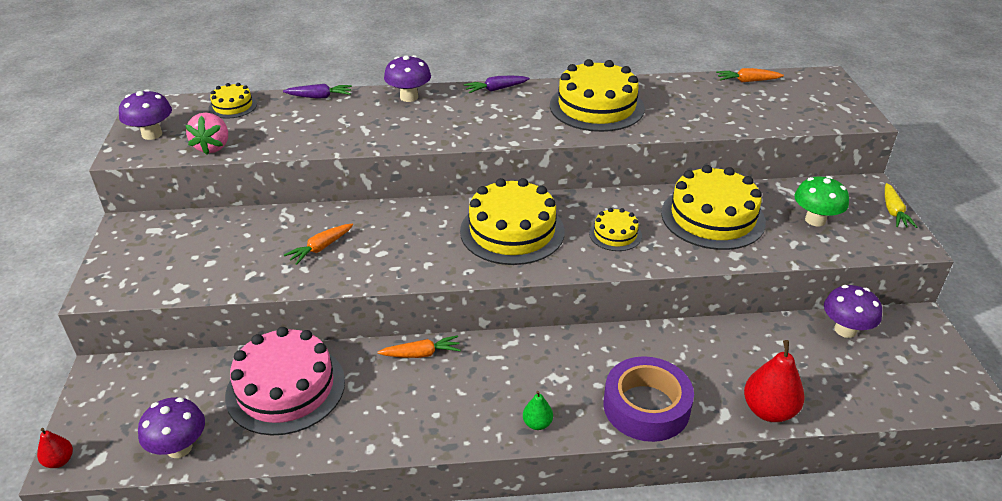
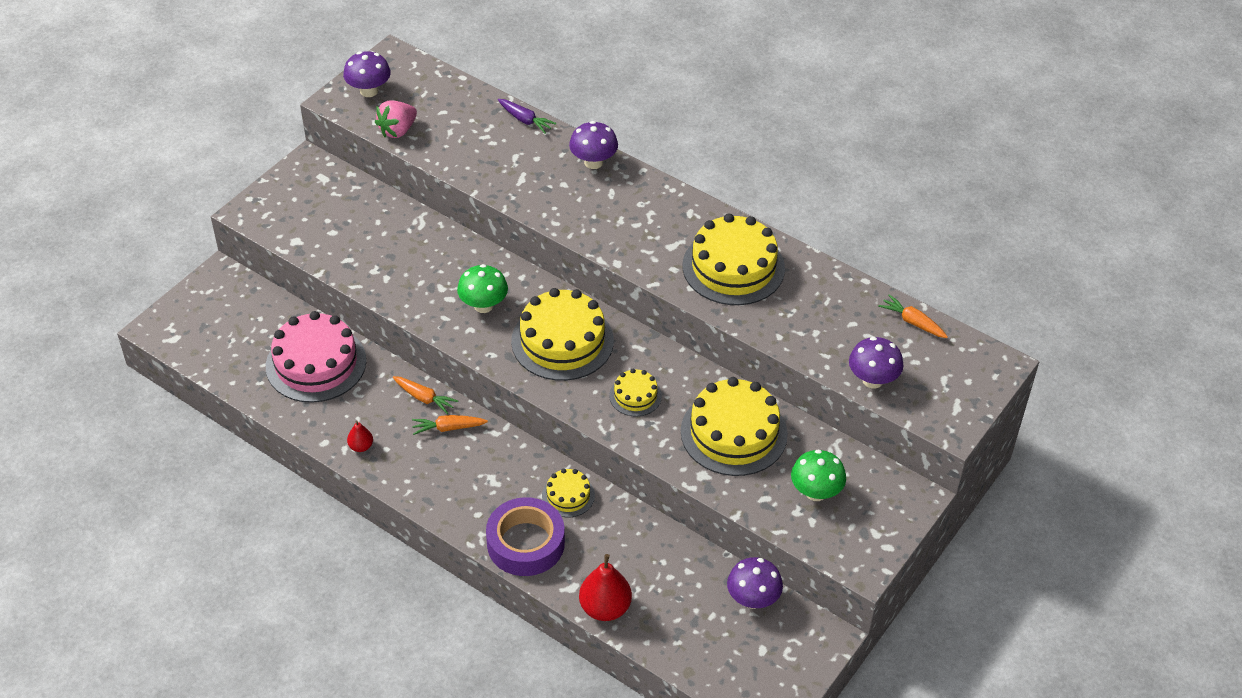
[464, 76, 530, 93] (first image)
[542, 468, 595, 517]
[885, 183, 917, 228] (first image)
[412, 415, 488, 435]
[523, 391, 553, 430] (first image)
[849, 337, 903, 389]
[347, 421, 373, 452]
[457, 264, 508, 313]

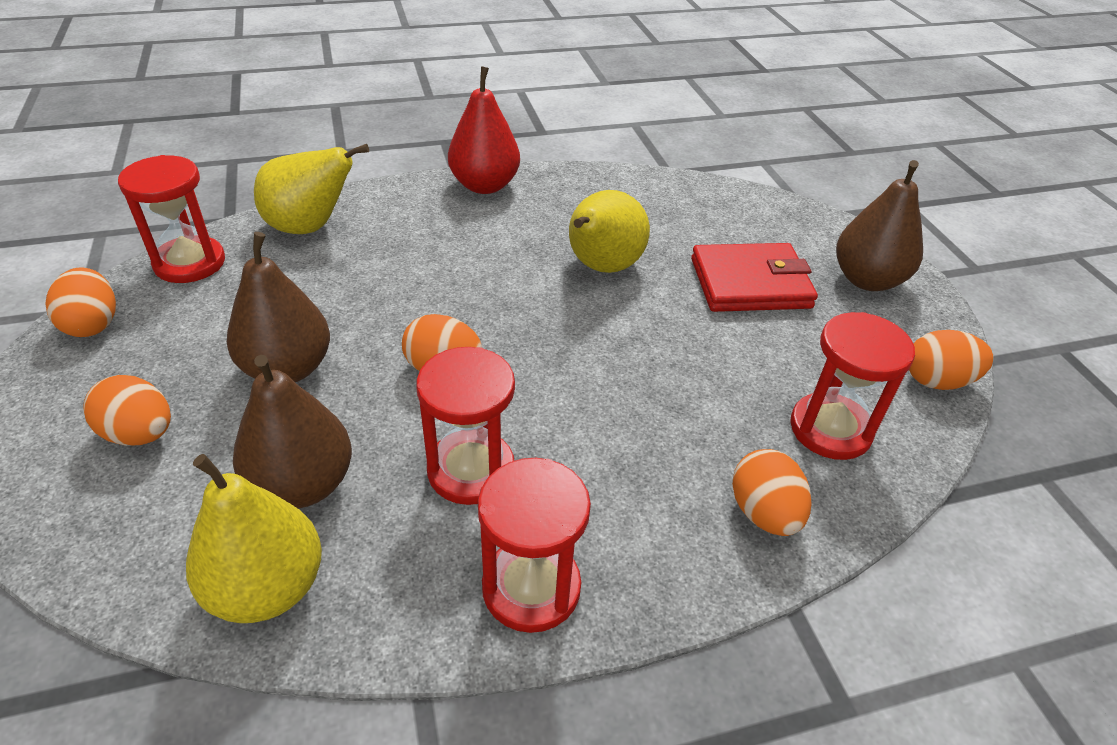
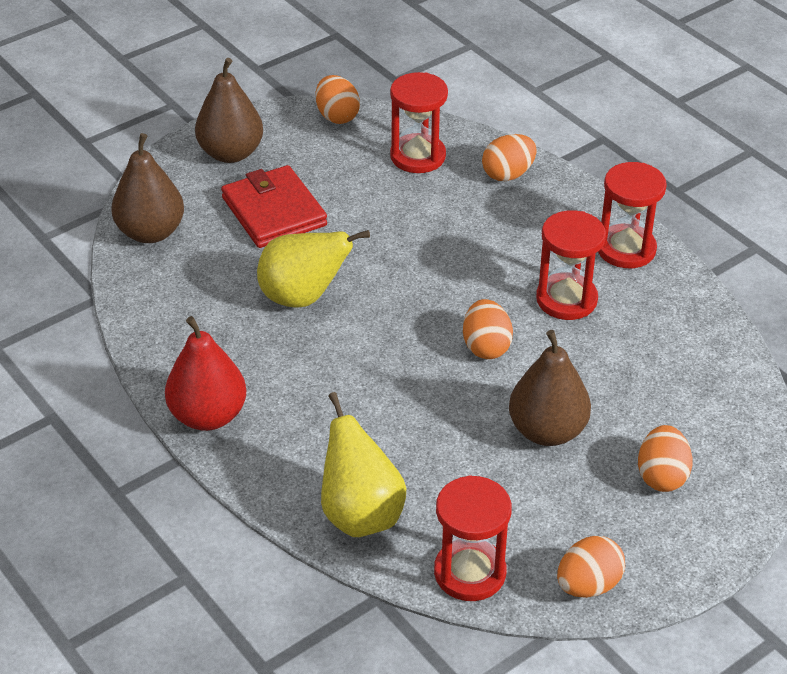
[111, 133, 184, 243]
[186, 454, 322, 623] (first image)

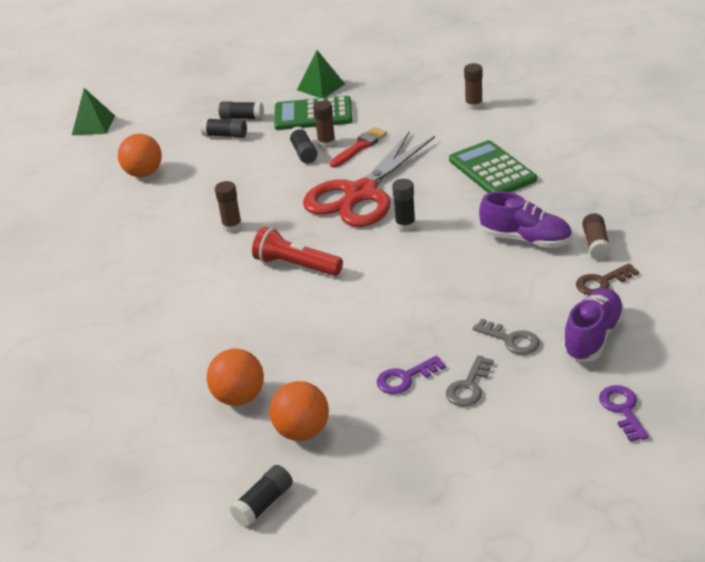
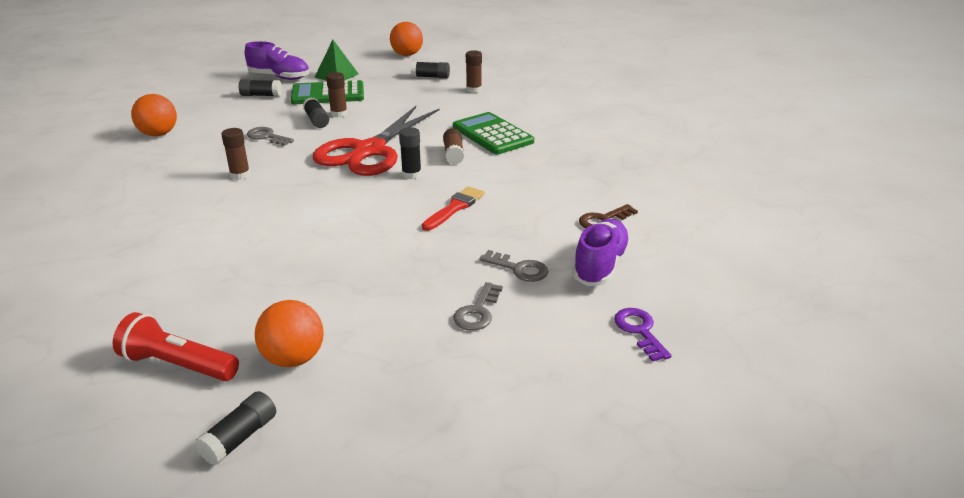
[72, 88, 115, 135] (first image)
[411, 61, 450, 78]
[422, 186, 485, 231]
[245, 41, 309, 80]
[443, 128, 464, 164]
[113, 312, 239, 381]
[390, 22, 423, 56]
[377, 356, 446, 394] (first image)
[247, 127, 294, 146]

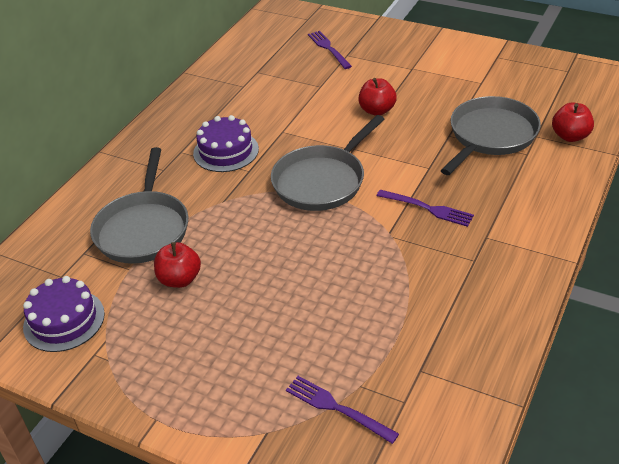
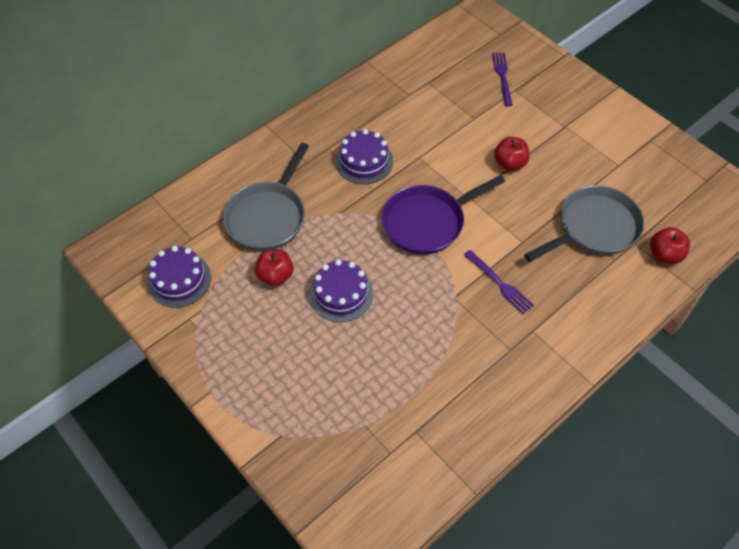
[382, 175, 506, 254]
[286, 376, 399, 444] (first image)
[309, 259, 373, 322]

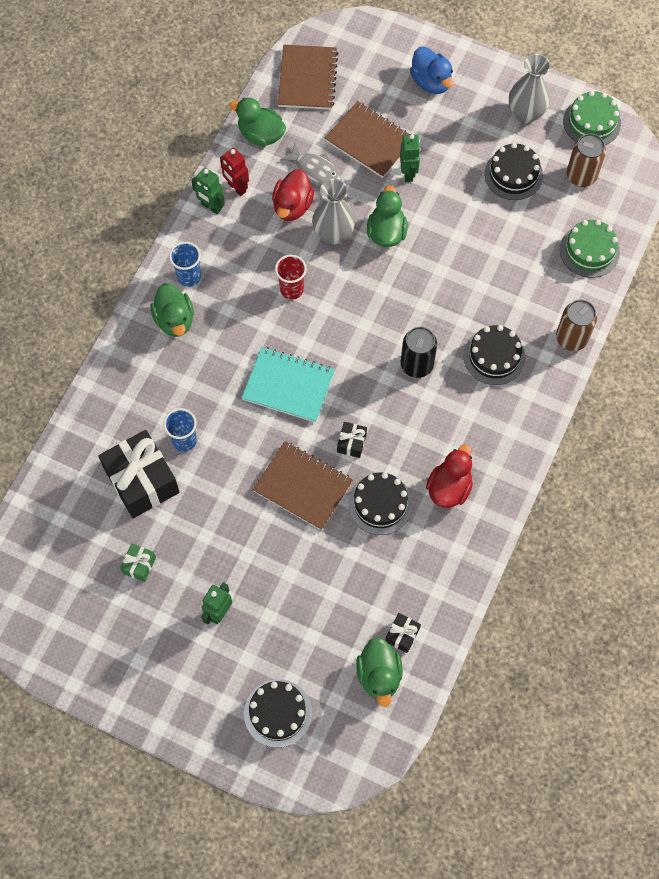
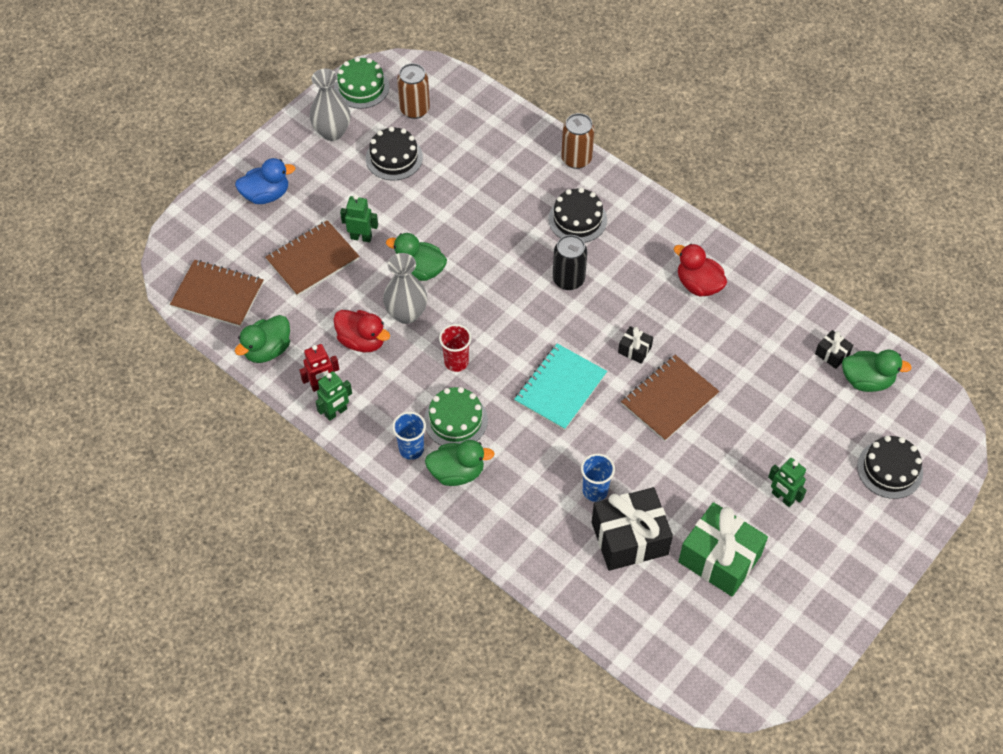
[280, 143, 341, 185] (first image)
[424, 387, 488, 445]
[348, 472, 413, 535] (first image)
[678, 502, 768, 596]

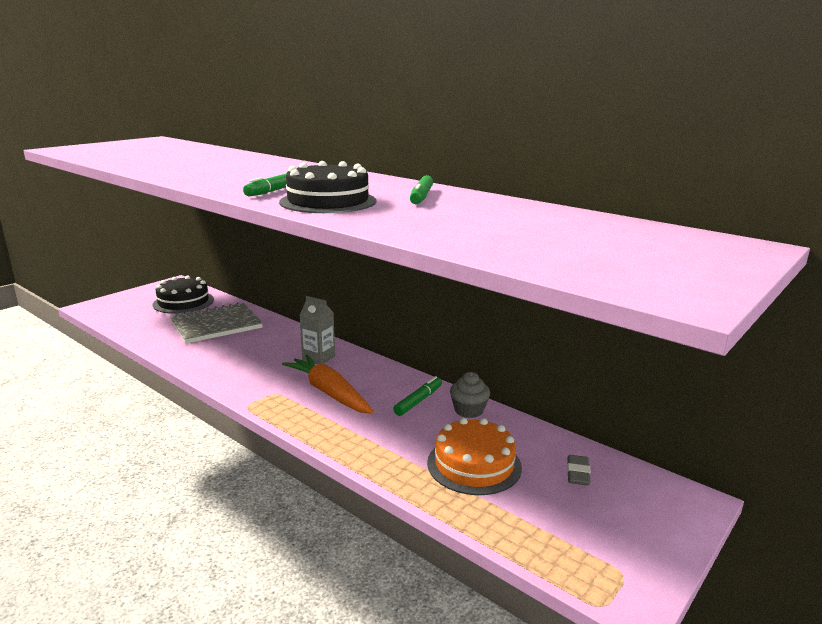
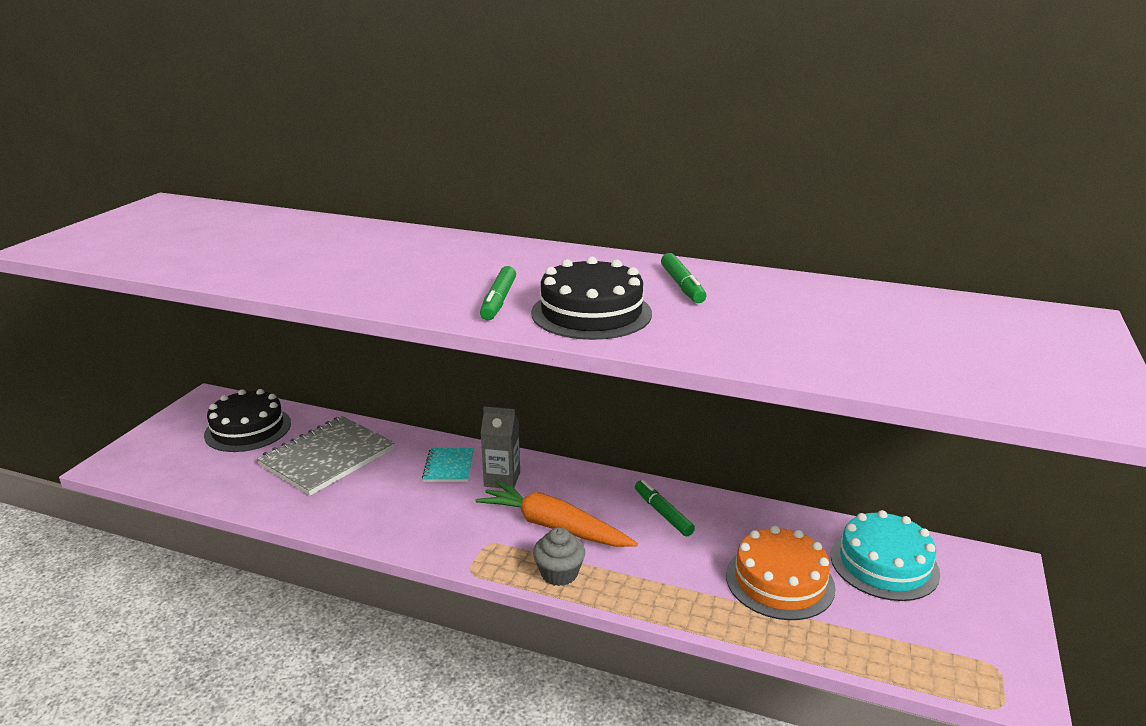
[533, 527, 585, 586]
[635, 480, 695, 536]
[831, 510, 940, 601]
[422, 448, 474, 482]

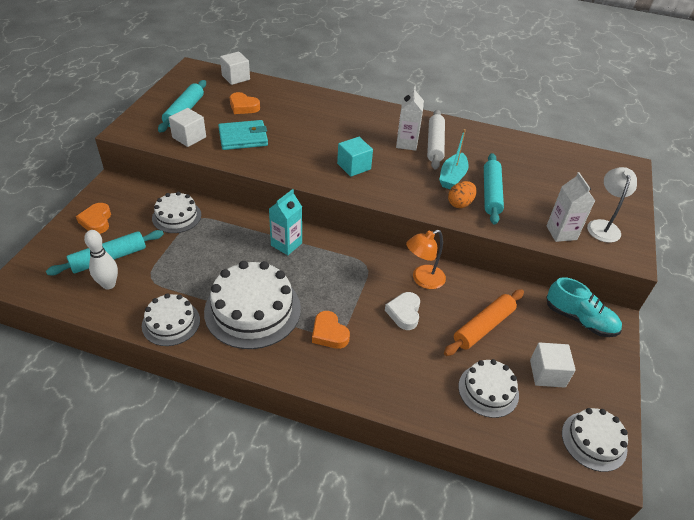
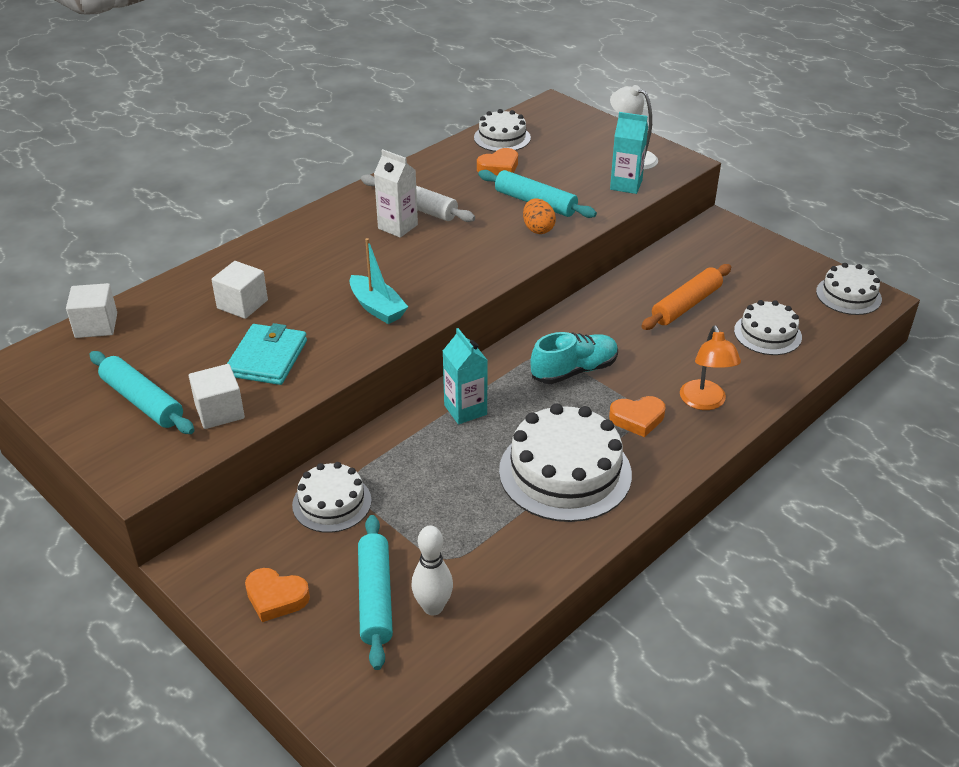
[477, 148, 518, 176]
[350, 238, 408, 324]
[337, 137, 373, 177] (first image)
[610, 112, 648, 194]
[680, 325, 741, 410]
[530, 332, 618, 384]
[641, 264, 731, 330]
[385, 292, 420, 330] (first image)
[474, 109, 531, 152]
[211, 261, 268, 319]

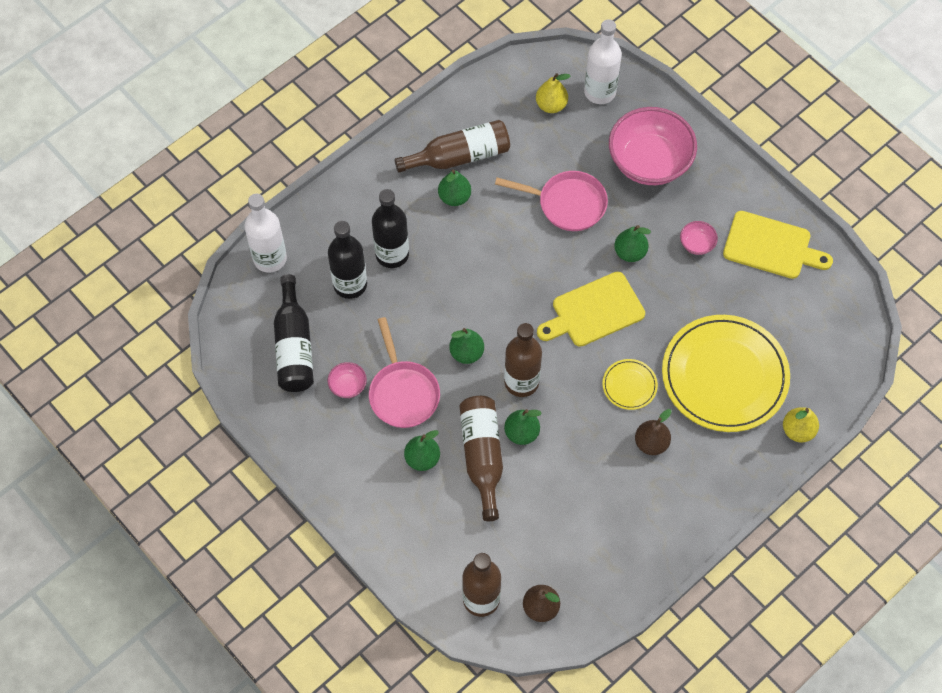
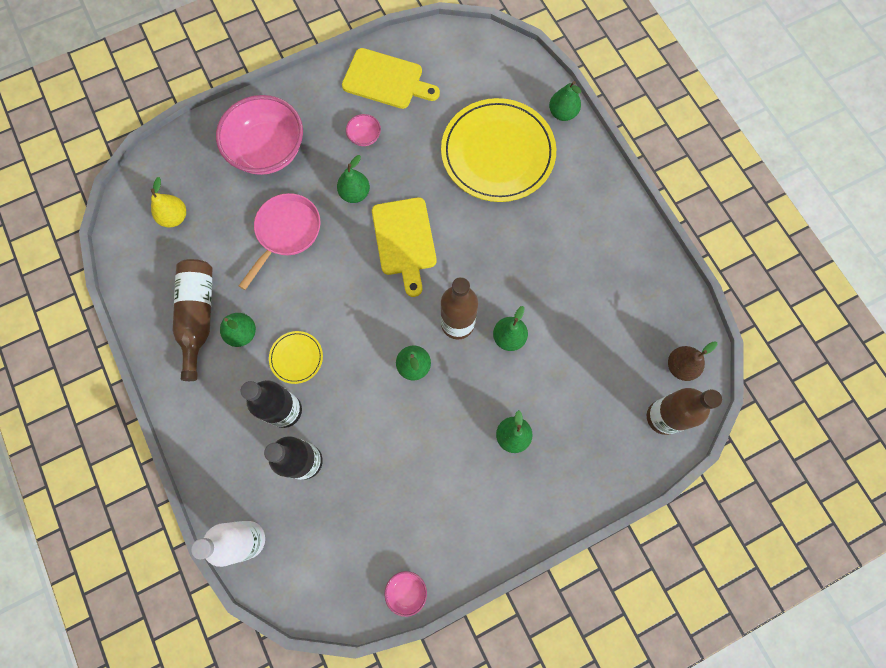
[584, 19, 622, 104] (first image)
[342, 48, 440, 109]
[274, 274, 314, 392] (first image)
[369, 317, 440, 428] (first image)
[269, 331, 323, 384]
[385, 571, 427, 617]
[459, 396, 503, 521] (first image)
[549, 81, 582, 121]
[635, 409, 672, 455] (first image)

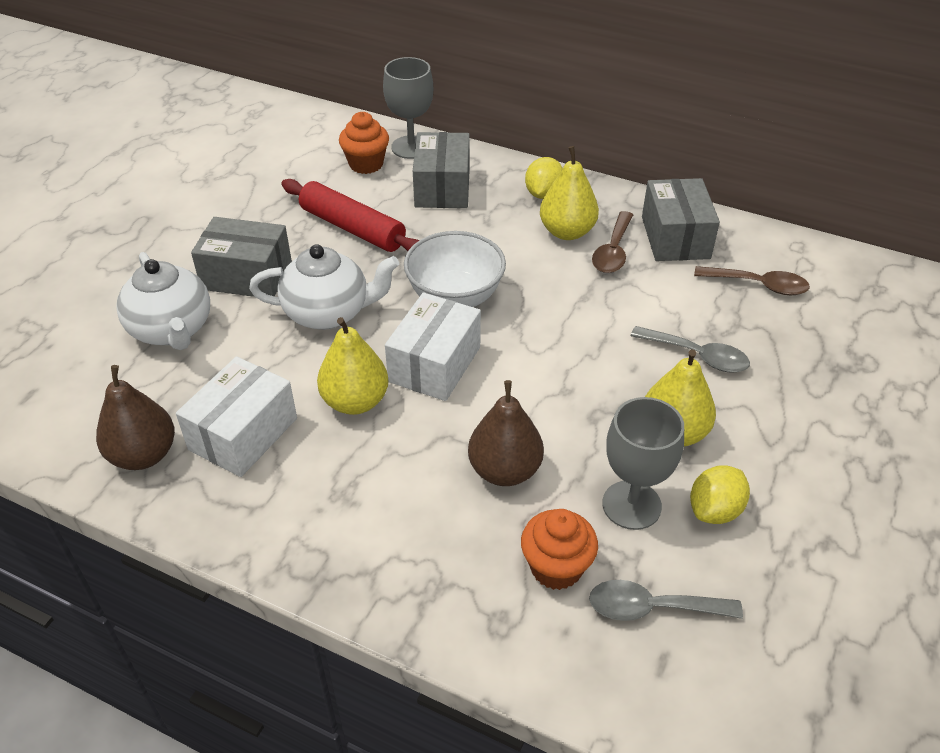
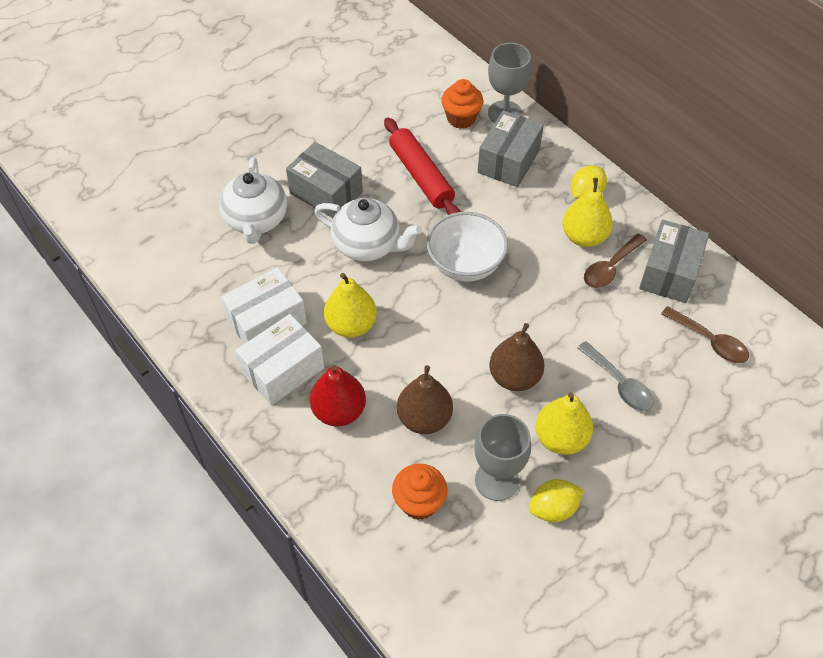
[235, 314, 324, 405]
[489, 323, 545, 391]
[589, 580, 743, 621] (first image)
[310, 365, 366, 427]

